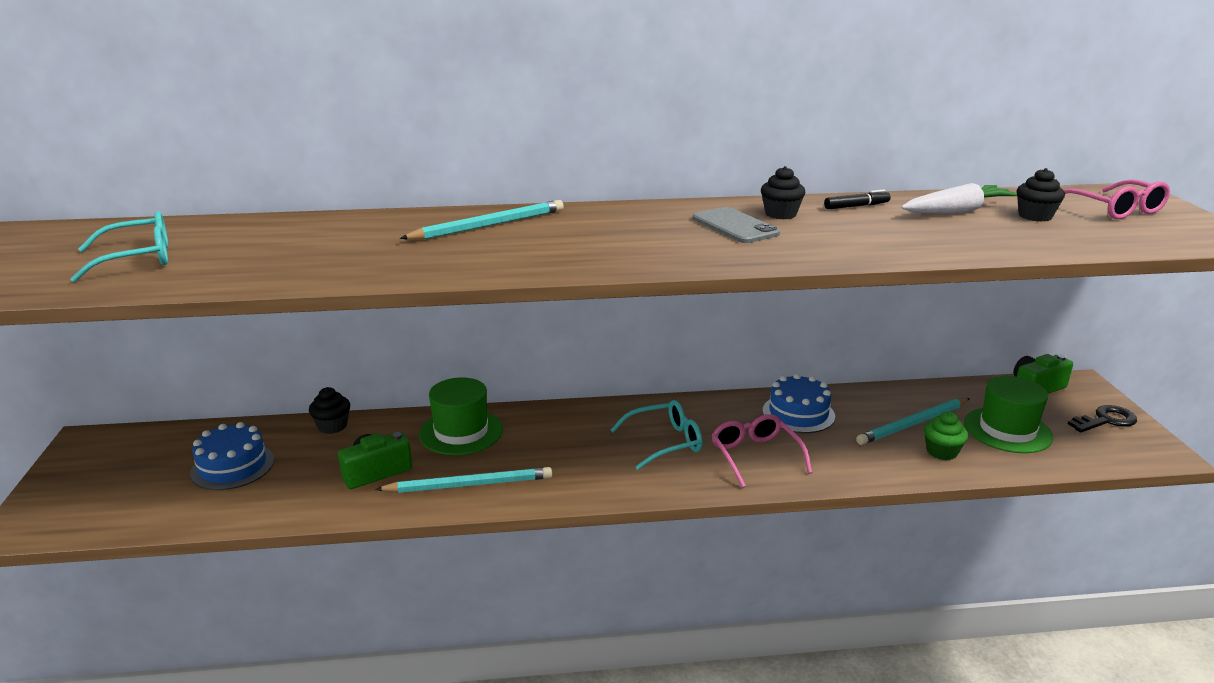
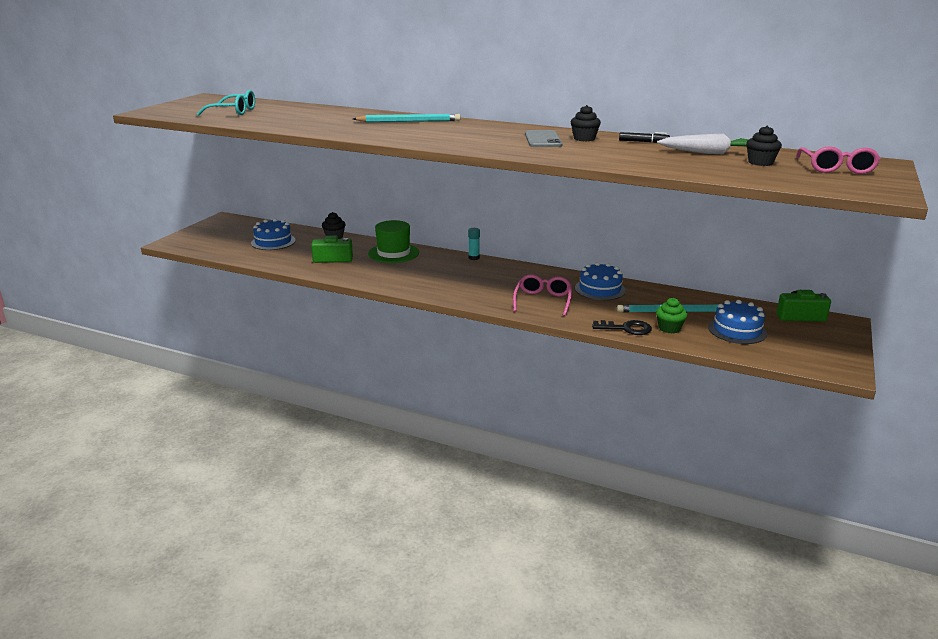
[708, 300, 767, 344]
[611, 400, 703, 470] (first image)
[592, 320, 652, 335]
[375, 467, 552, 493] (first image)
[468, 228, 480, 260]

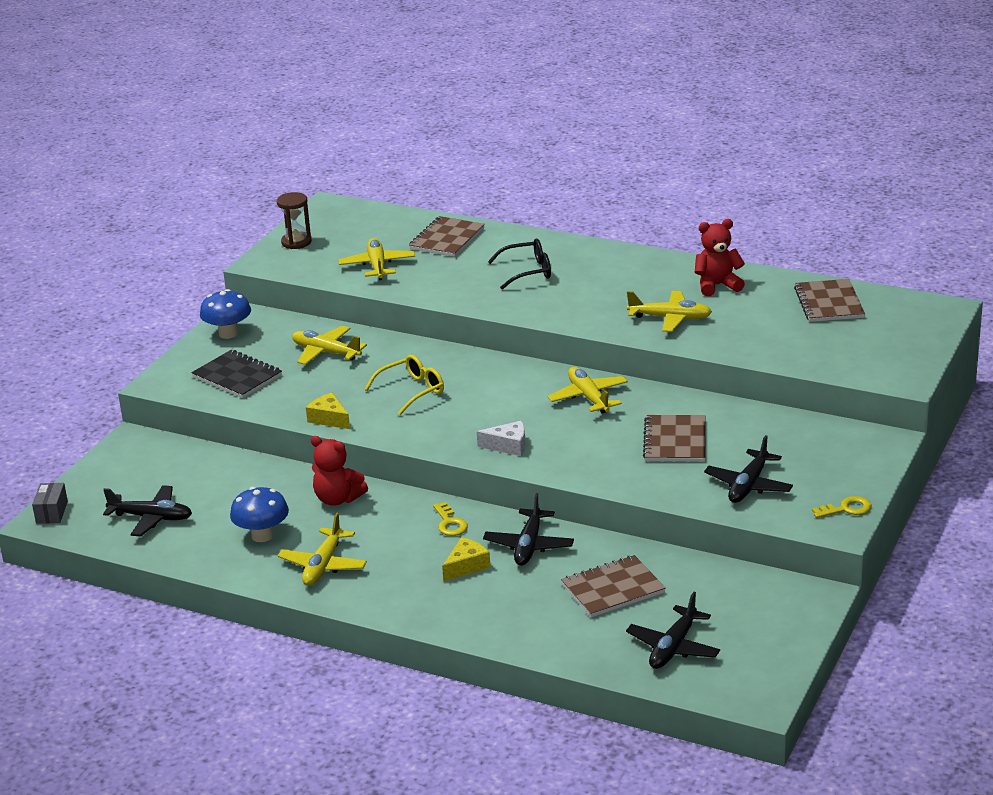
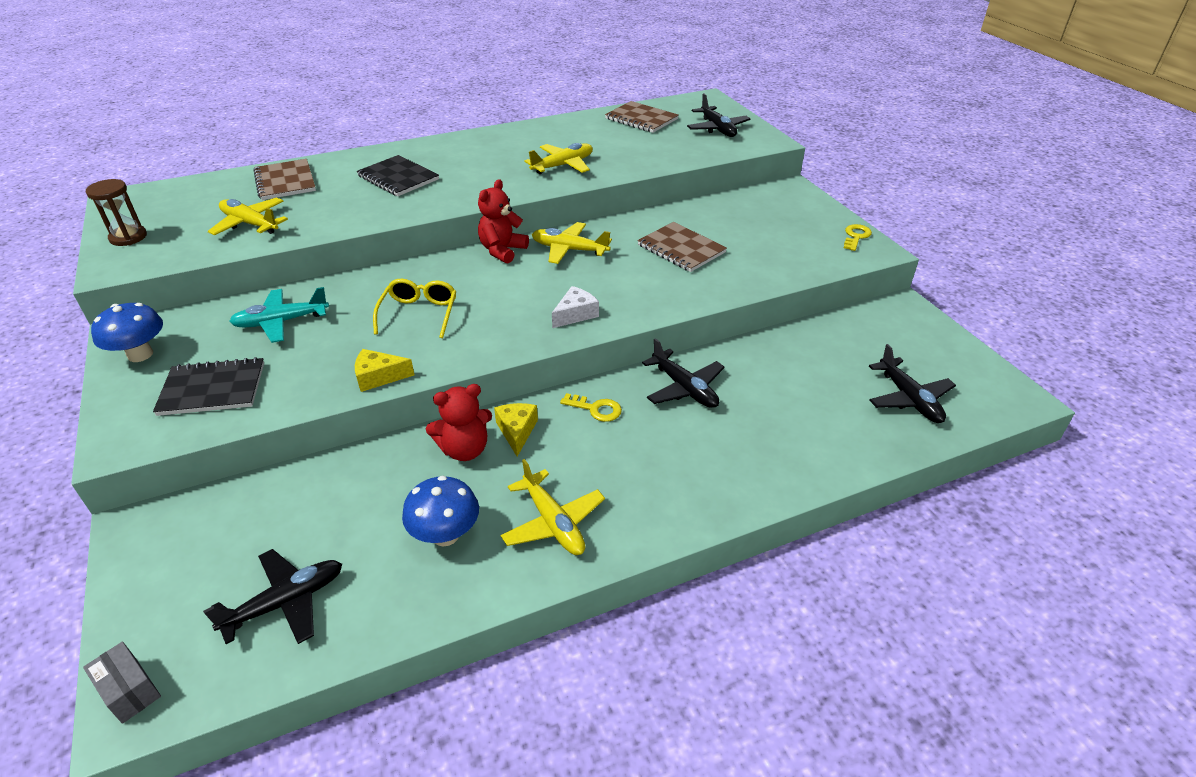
[478, 179, 529, 264]
[357, 155, 439, 196]
[229, 287, 329, 343]
[687, 93, 751, 137]
[494, 403, 538, 457]
[561, 555, 666, 617] (first image)

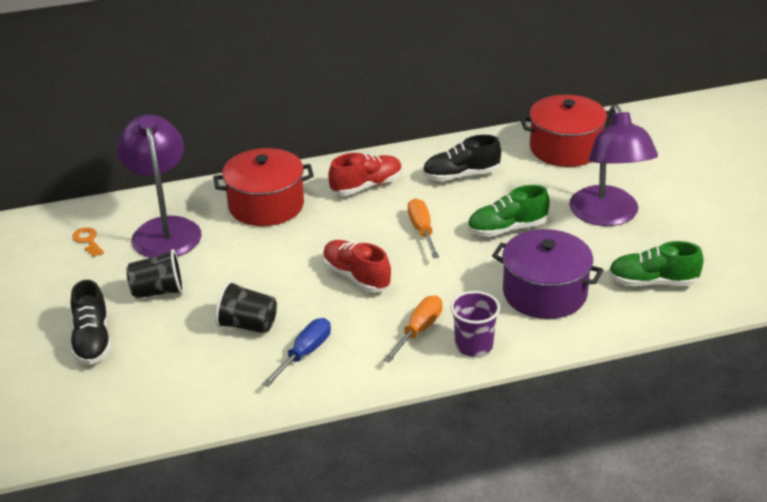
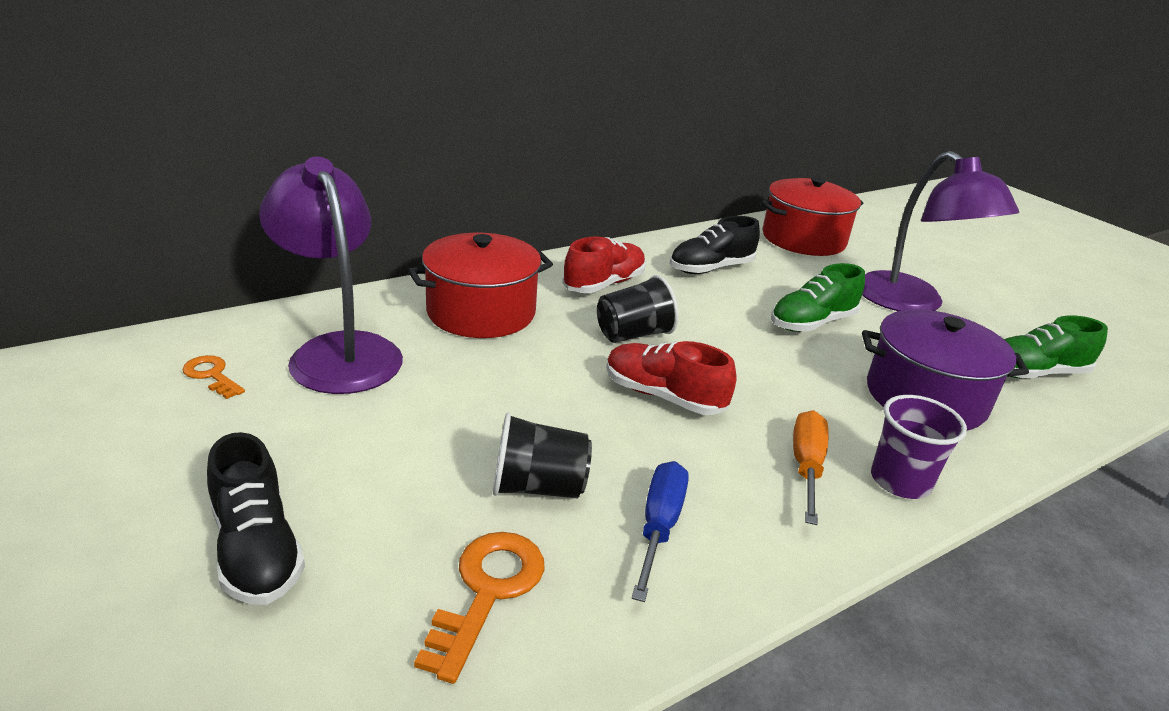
[408, 198, 439, 258] (first image)
[597, 275, 679, 343]
[414, 532, 545, 684]

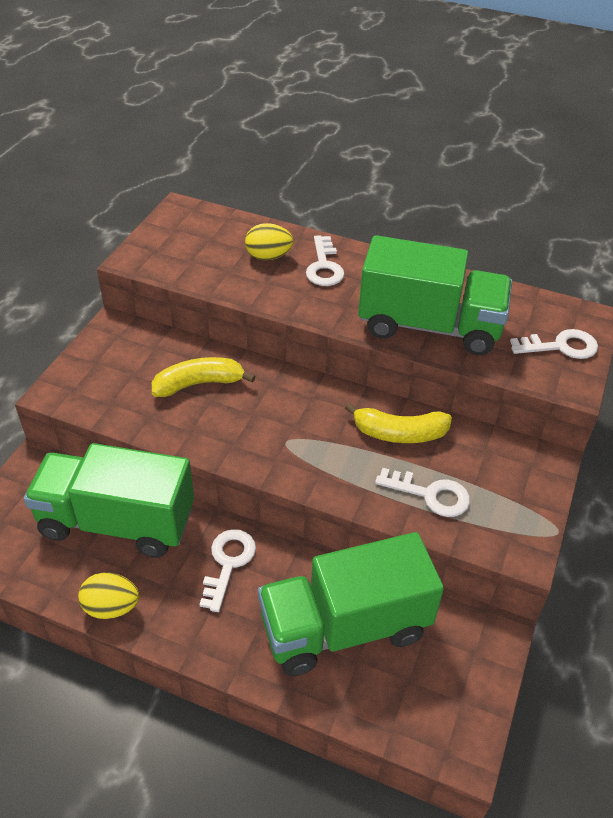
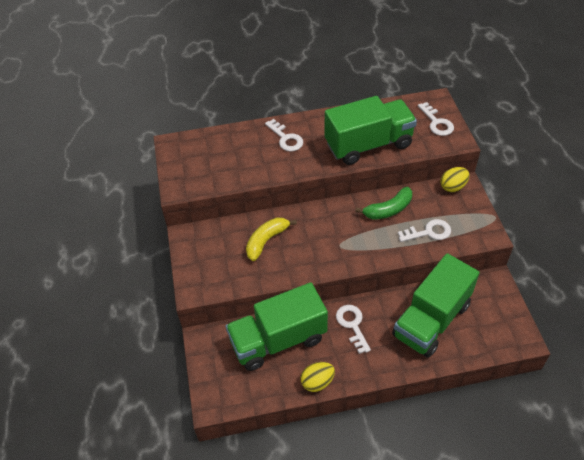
[440, 167, 469, 192]
[418, 102, 454, 136]
[356, 187, 412, 220]

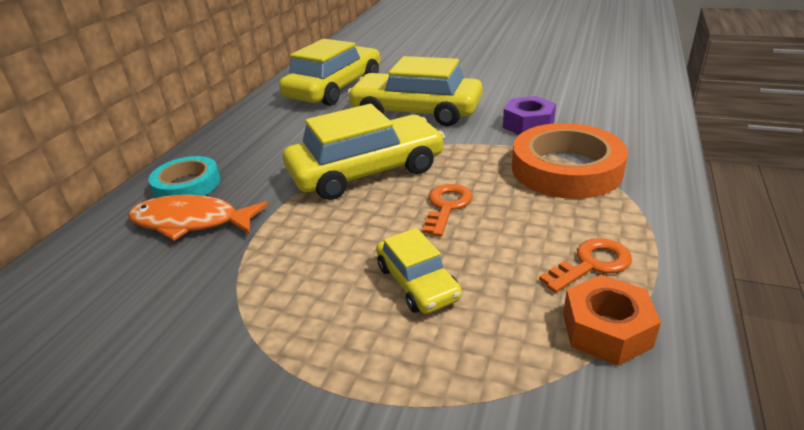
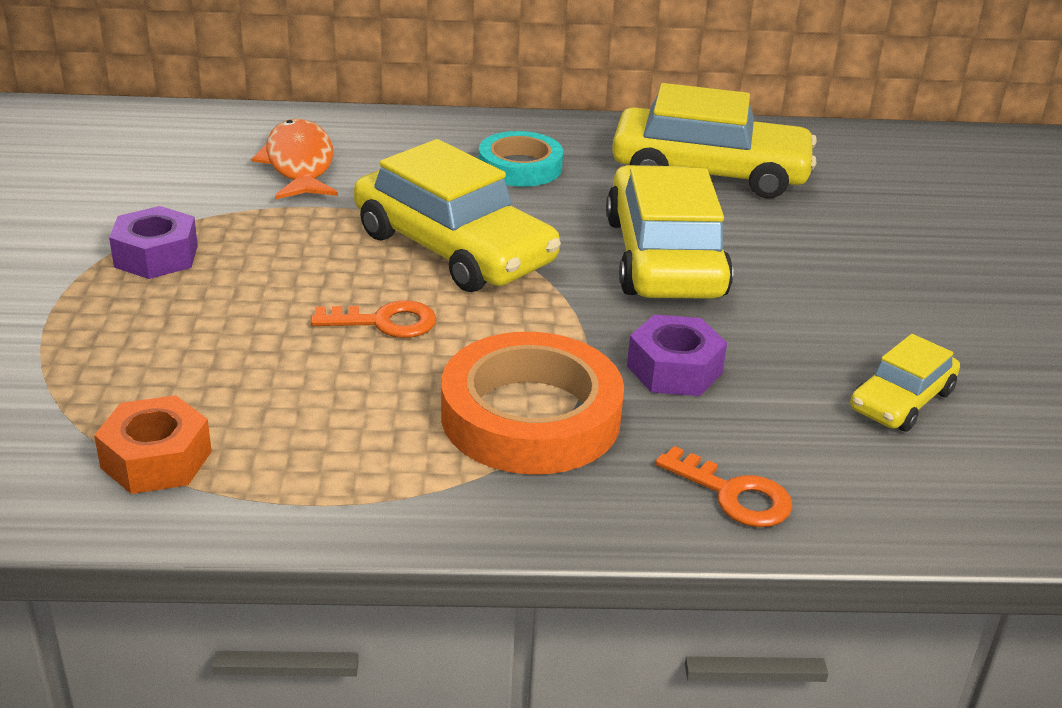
[479, 131, 563, 187]
[850, 334, 960, 432]
[655, 446, 793, 527]
[109, 206, 198, 279]

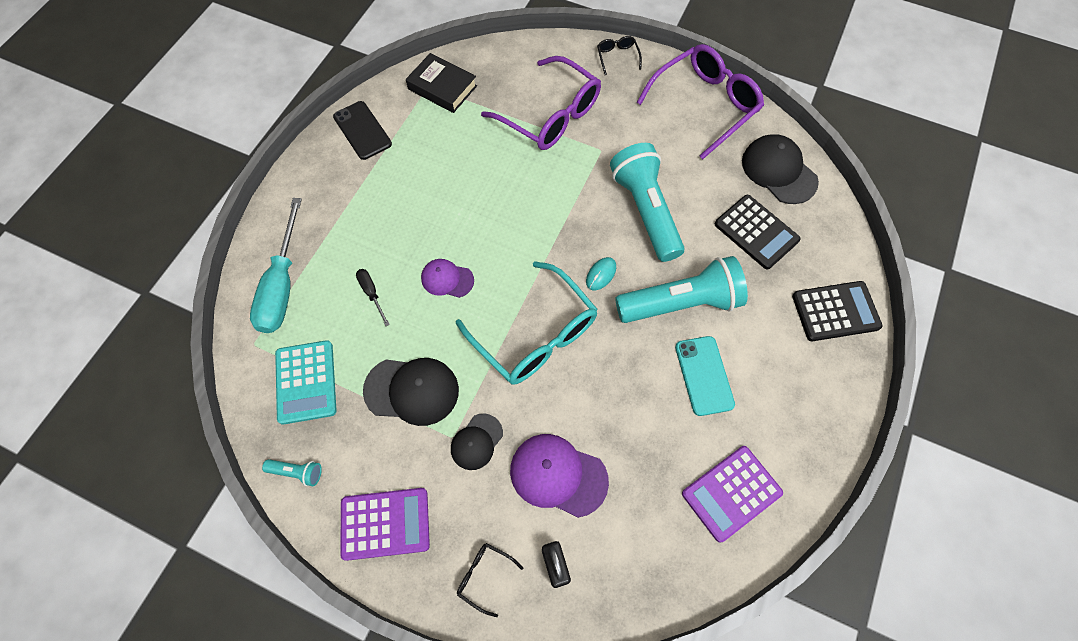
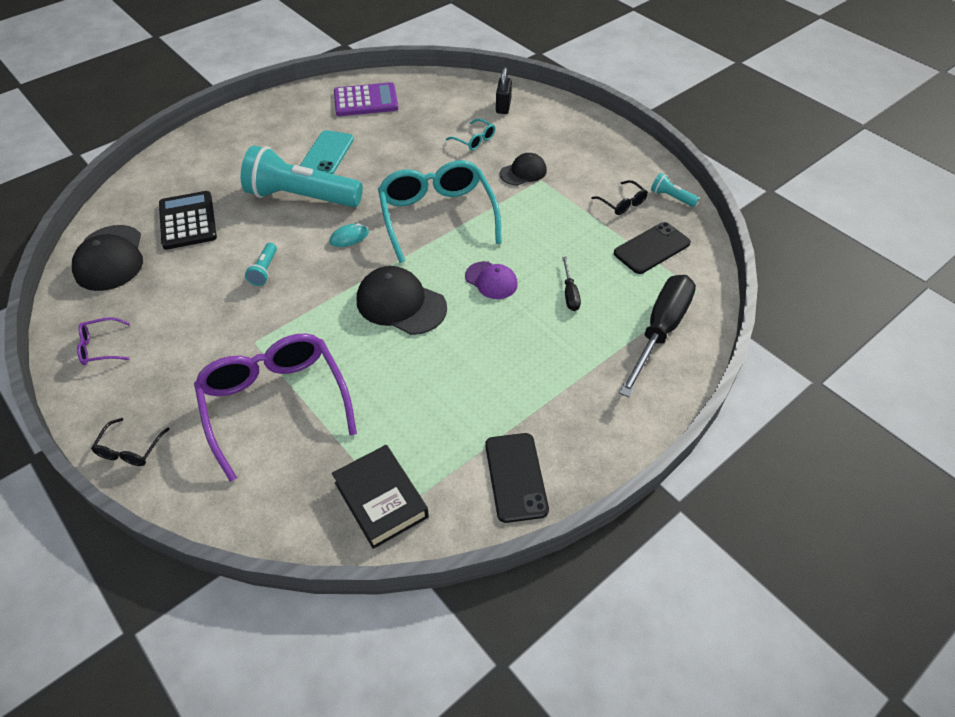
[77, 317, 130, 365]
[245, 243, 277, 286]
[619, 275, 696, 397]
[792, 281, 883, 341] (first image)
[614, 222, 691, 274]
[357, 266, 447, 335]
[446, 119, 495, 150]
[340, 488, 430, 561] (first image)
[591, 180, 648, 215]

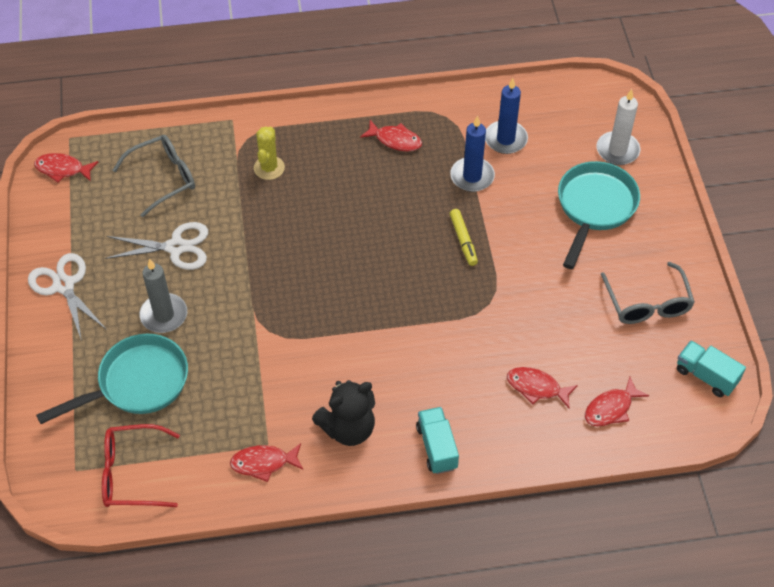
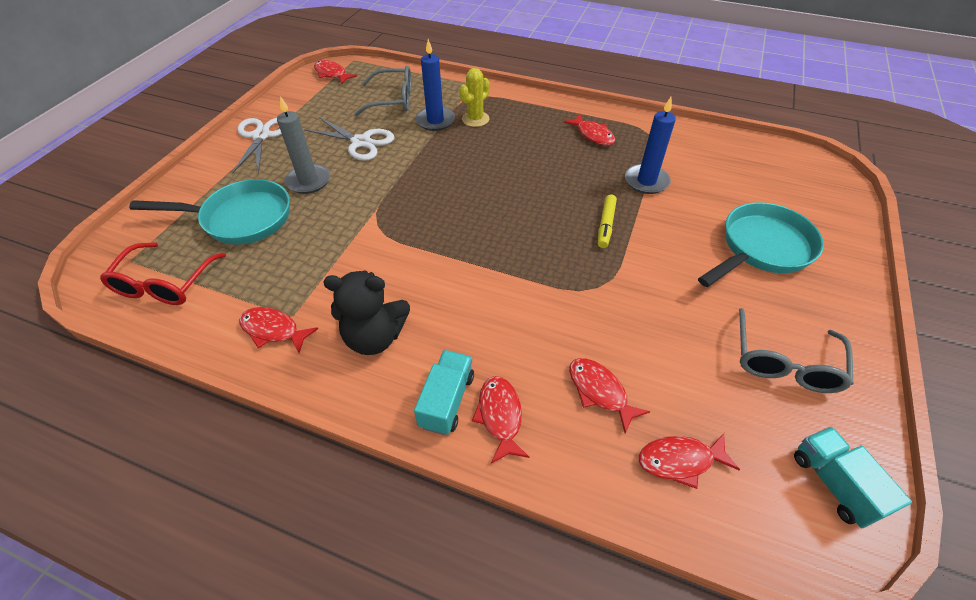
[415, 39, 455, 131]
[597, 89, 640, 165] (first image)
[100, 242, 226, 305]
[472, 376, 529, 464]

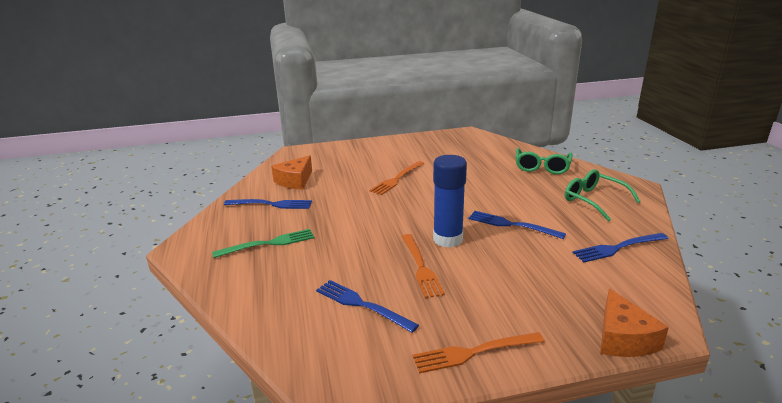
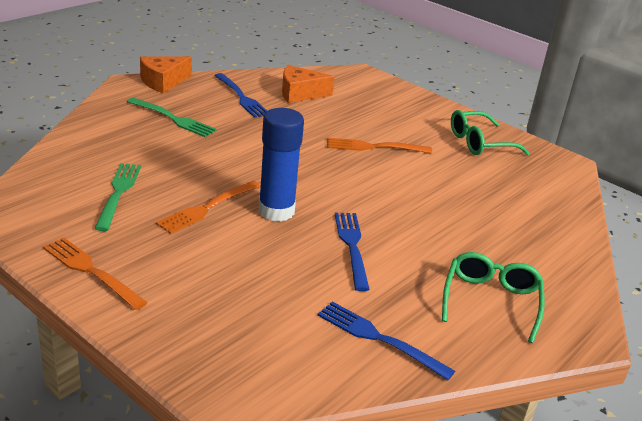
[451, 110, 529, 155]
[94, 163, 141, 231]
[140, 56, 192, 93]

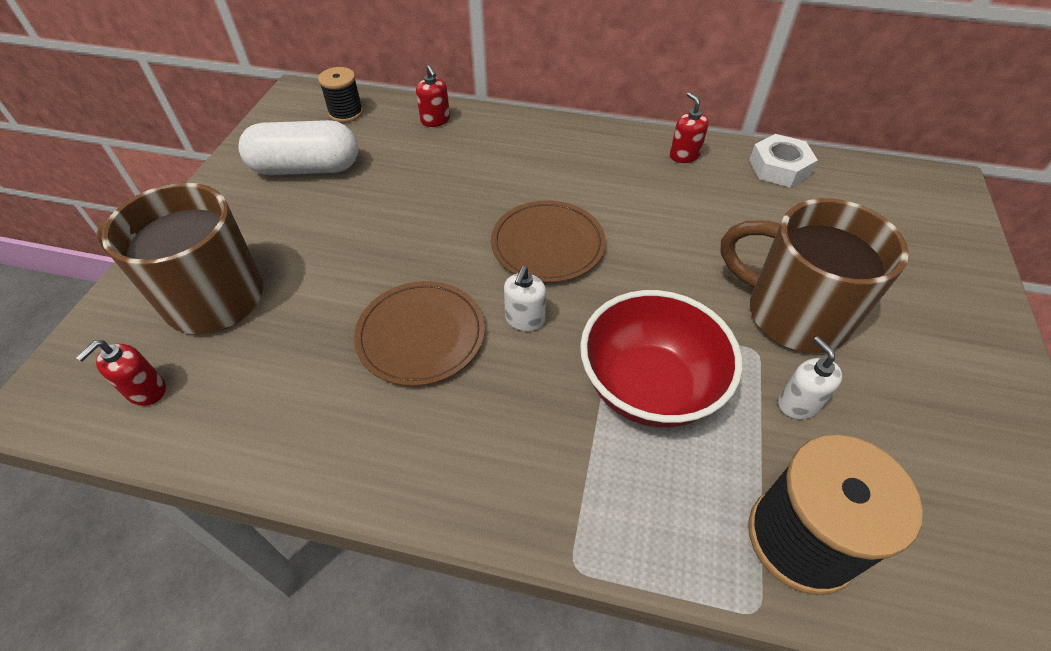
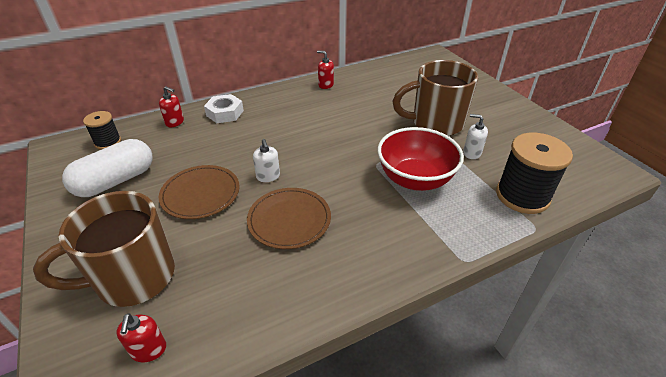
[204, 94, 244, 123]
[159, 165, 240, 219]
[253, 139, 280, 182]

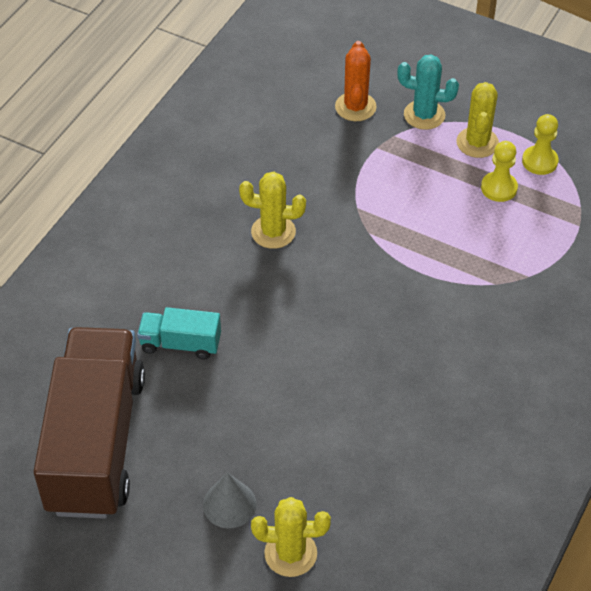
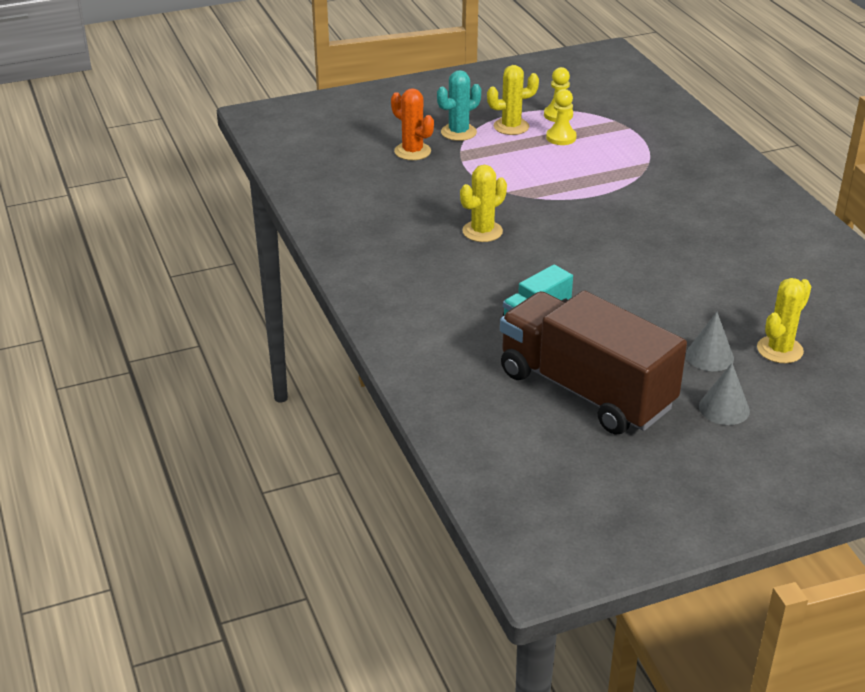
[487, 65, 539, 135]
[699, 363, 750, 425]

